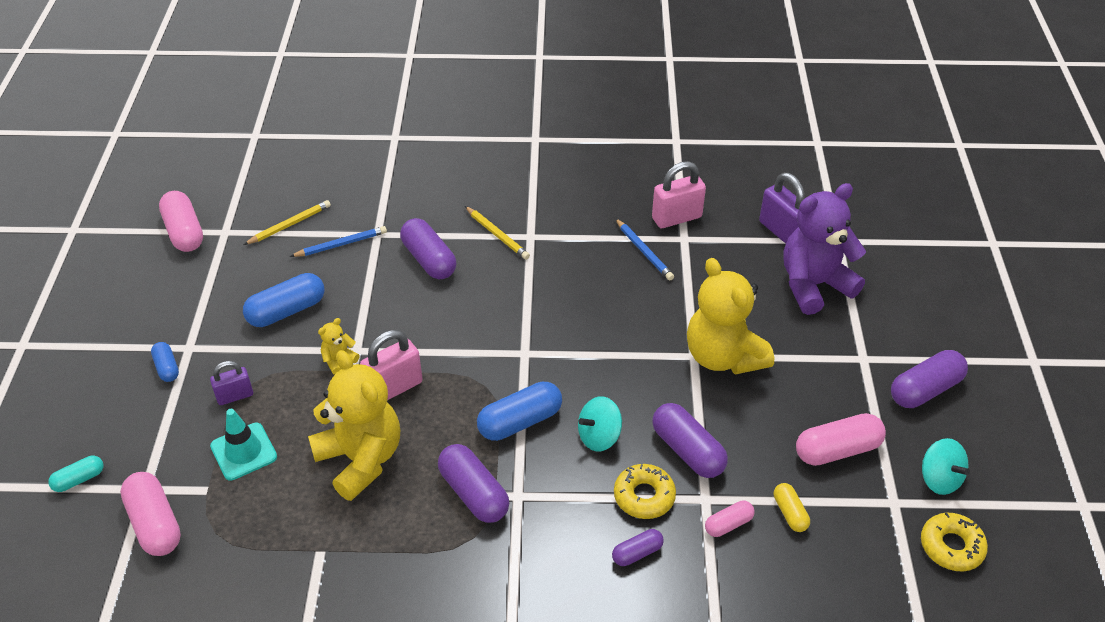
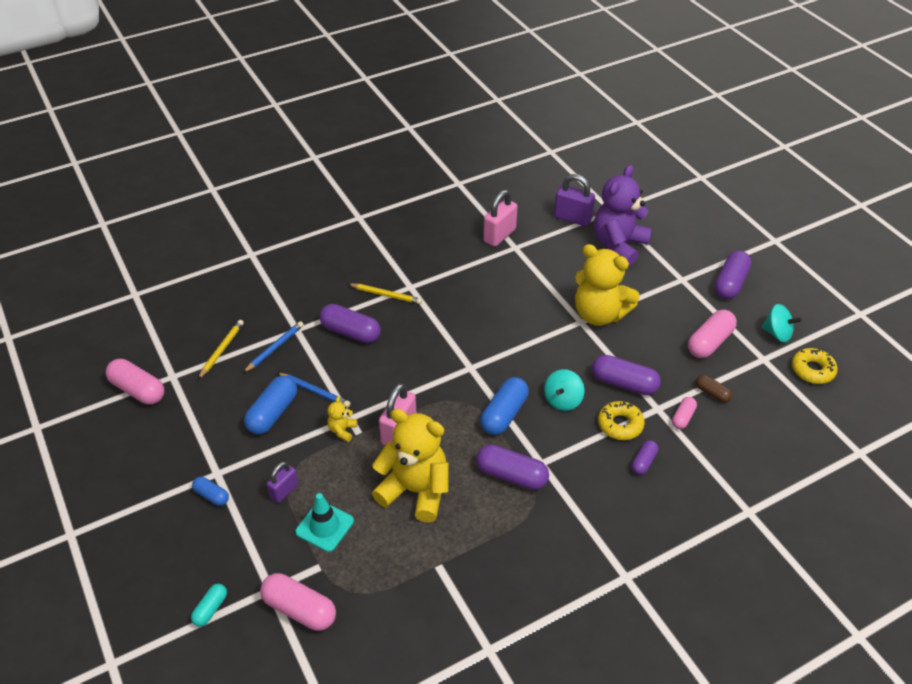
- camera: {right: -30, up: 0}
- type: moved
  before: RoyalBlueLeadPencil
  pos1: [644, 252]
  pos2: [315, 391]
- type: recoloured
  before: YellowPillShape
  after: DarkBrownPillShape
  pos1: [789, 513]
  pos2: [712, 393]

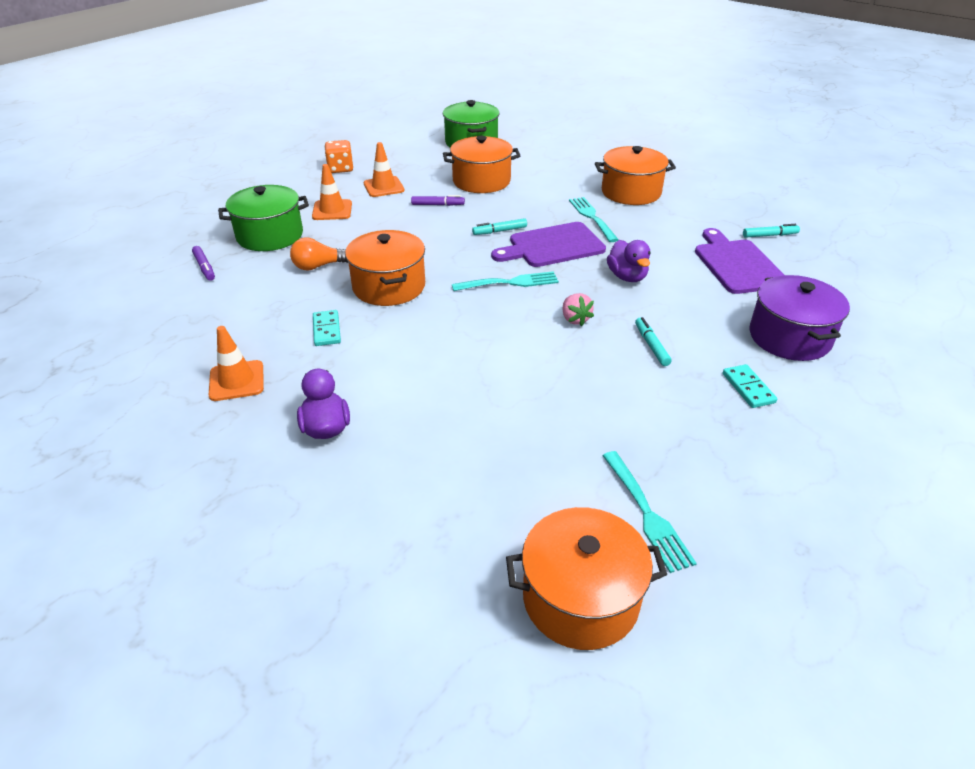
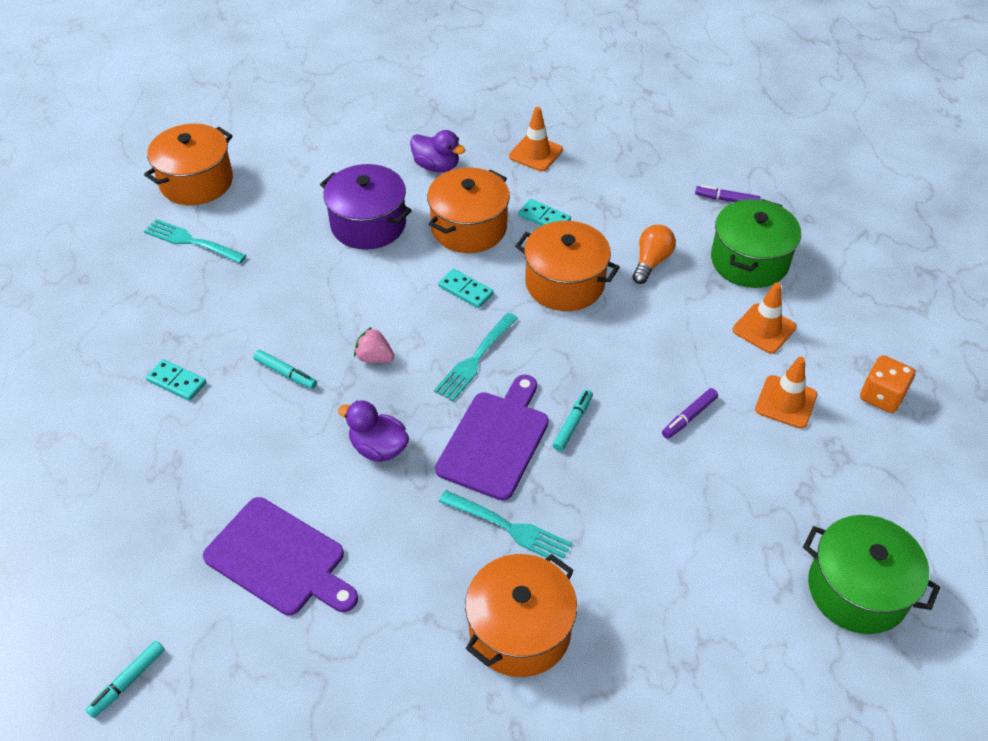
- camera: {right: 135, up: 10}
- type: added
  after: AquaDomino
  pos2: [466, 290]
- type: moved
  before: OrangePot
  pos1: [481, 181]
  pos2: [469, 228]
- type: moved
  before: AquaFeltPen
  pos1: [769, 235]
  pos2: [127, 681]
- type: moved
  before: VioletPot
  pos1: [789, 337]
  pos2: [368, 224]

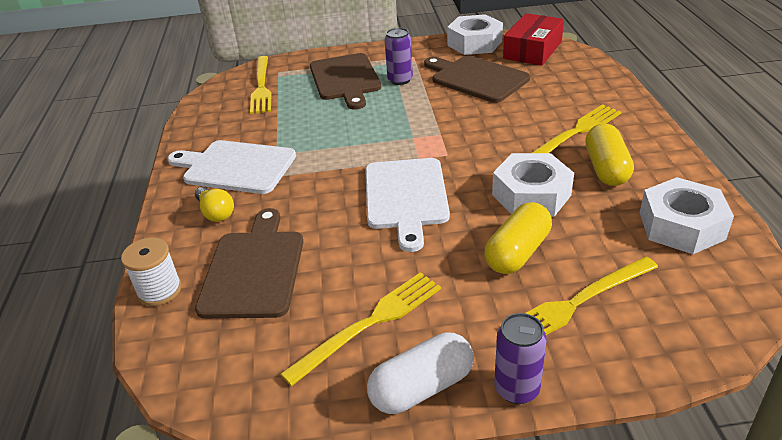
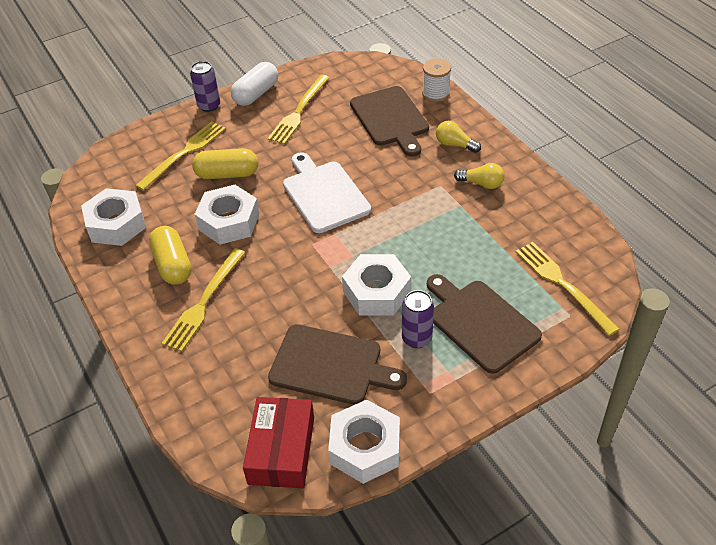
- camera: {right: 155, up: 10}
- type: added
  after: PureWhiteHexagonNut
  pos2: [377, 292]
- type: replaced
  before: PureWhiteCuttingBoard
  after: YellowBulb
  pos1: [236, 167]
  pos2: [481, 183]
- type: turned
  before: YellowPillShape
  pos1: [517, 252]
  pos2: [227, 174]
  turn: 75

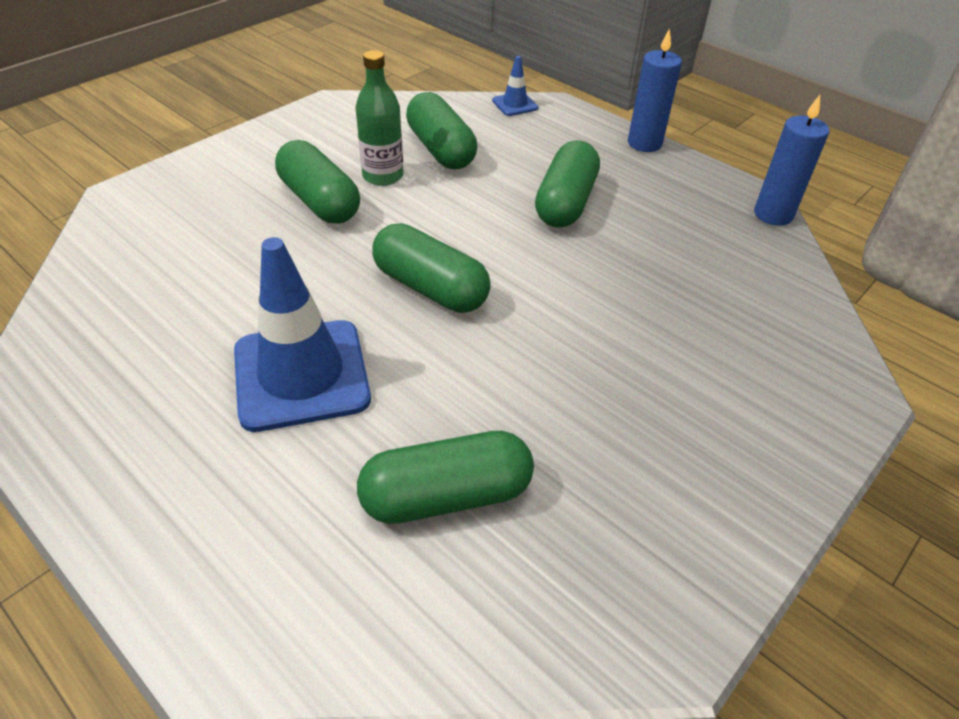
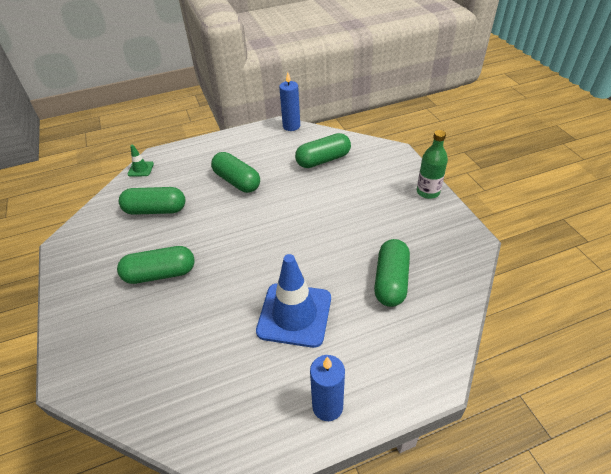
- camera: {right: -60, up: 0}
- type: moved
  before: GreenBottle
  pos1: [383, 176]
  pos2: [428, 192]
- type: moved
  before: GreenPillShape
  pos1: [430, 288]
  pos2: [323, 160]
- type: moved
  before: RoyalBluePillarCandle
  pos1: [644, 143]
  pos2: [327, 406]
- type: recoloured
  before: RoyalBlueTrafficCone
  after: GreenTrafficCone
  pos1: [515, 104]
  pos2: [141, 169]

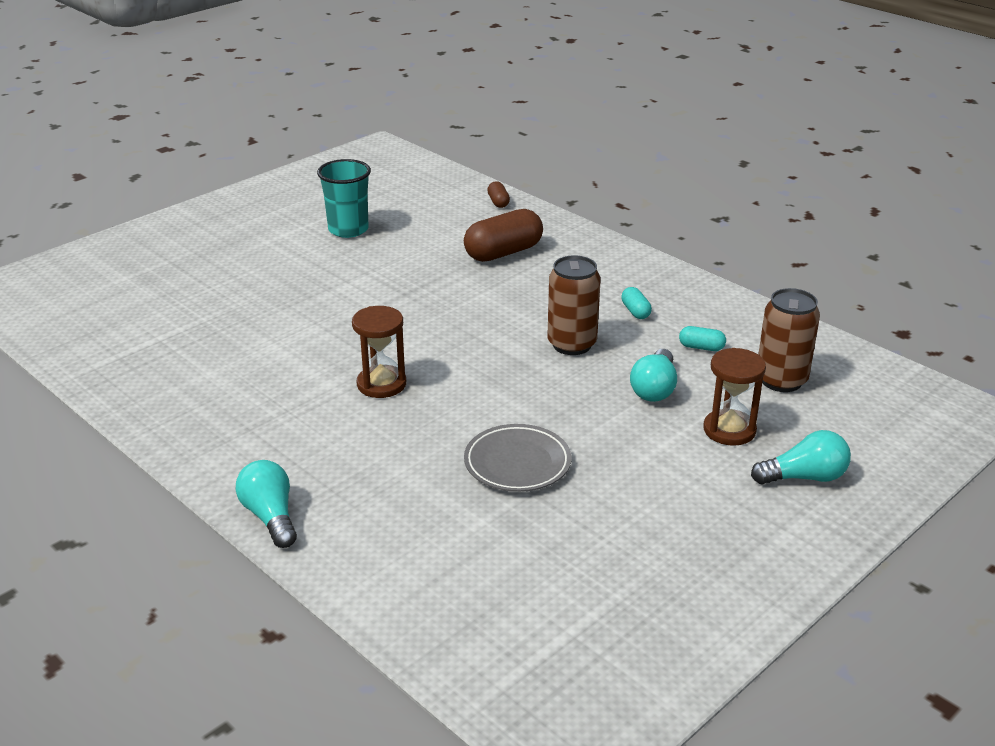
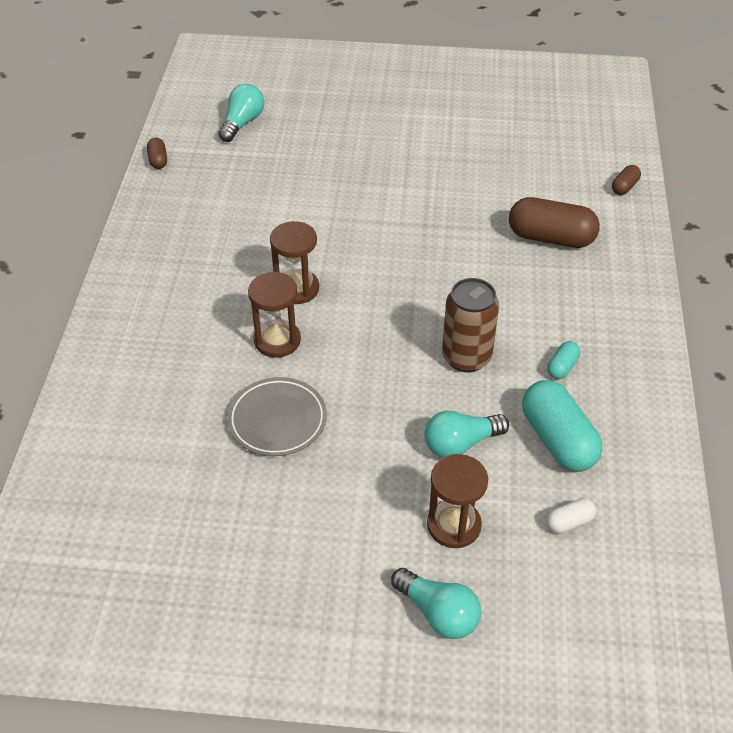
- camera: {right: 50, up: 15}
- type: removed
  before: AquaTumbler
  pos1: [348, 229]
- type: added
  after: DarkBrownPillShape
  pos2: [158, 160]
- type: added
  after: DarkBrownSandglass
  pos2: [277, 340]
- type: moved
  before: AquaBulb
  pos1: [270, 516]
  pos2: [242, 123]
- type: replaced
  before: DarkBrownSodaCan
  after: PureWhitePillShape
  pos1: [781, 380]
  pos2: [569, 522]
- type: resized
  before: AquaPillShape
  pos1: [701, 347]
  pos2: [557, 440]
  scale: 2.12

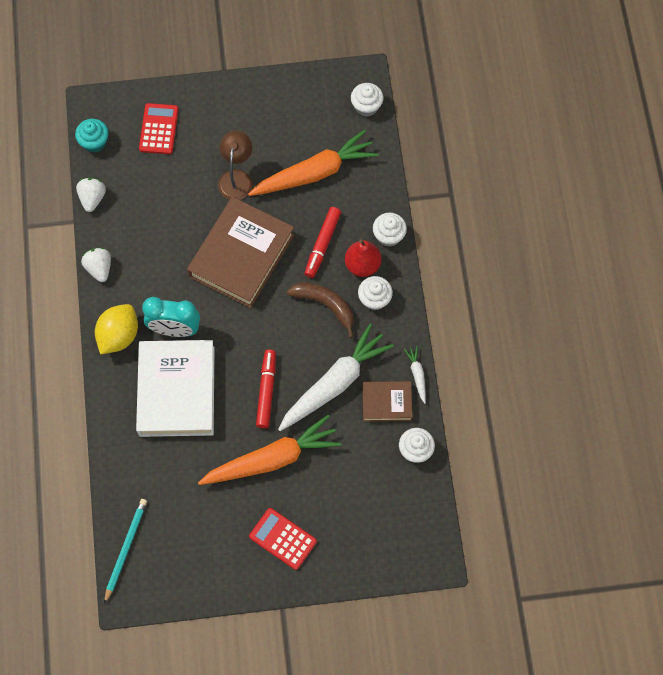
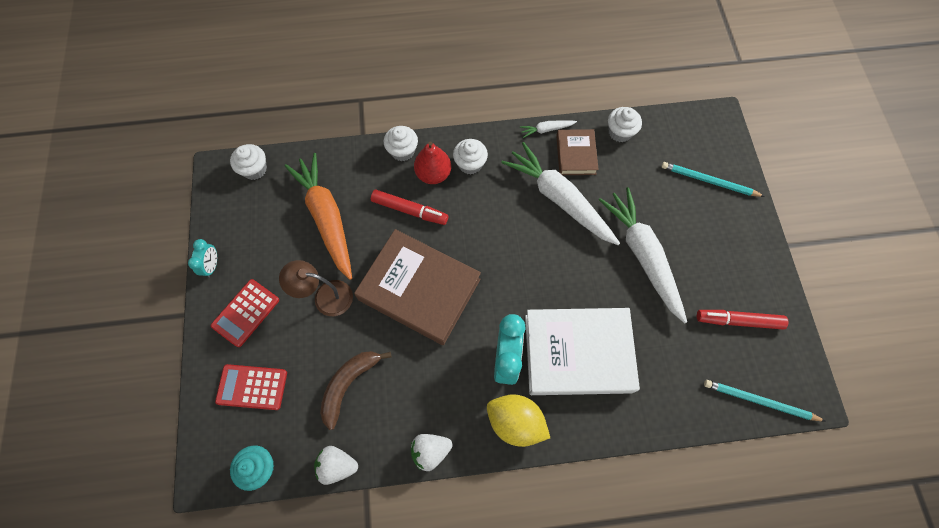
- camera: {right: -90, up: 0}
- type: added
  after: AquaBedsideClock
  pos2: [212, 265]
- type: added
  after: AquaLeadPencil
  pos2: [709, 181]
- type: moved
  before: RedAddingMachine
  pos1: [282, 539]
  pos2: [246, 313]
- type: moved
  before: RedFeltPen
  pos1: [266, 391]
  pos2: [738, 321]
- type: moved
  before: DarkBrownBanana
  pos1: [325, 305]
  pos2: [349, 384]
- type: recoloured
  before: OrangeRootVegetable
  after: PureWhiteRootVegetable
  pos1: [272, 459]
  pos2: [642, 255]

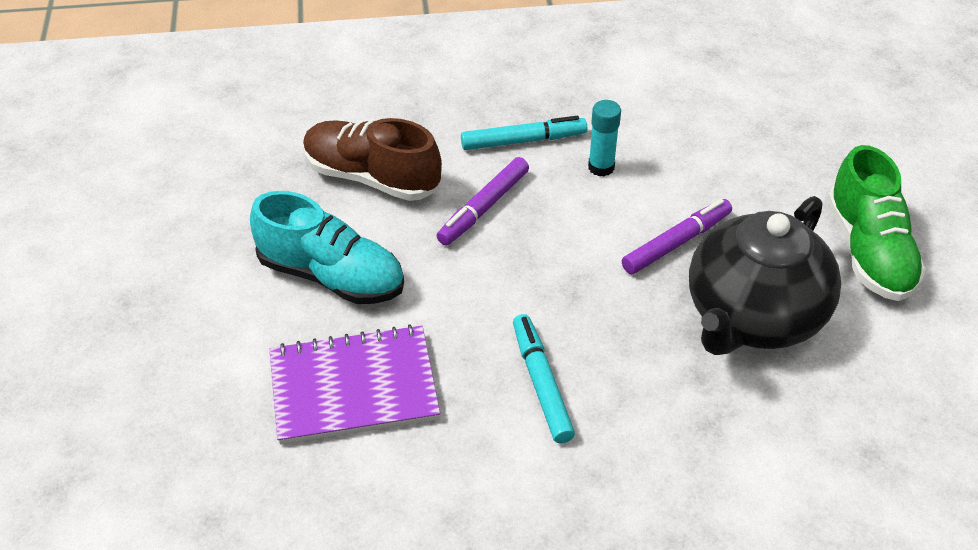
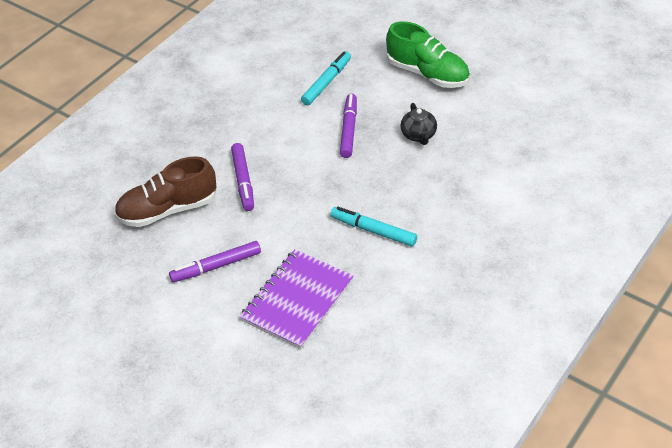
- camera: {right: -45, up: 0}
- type: removed
  before: AquaGlueStick
  pos1: [601, 167]
- type: moved
  before: AquaFeltPen
  pos1: [523, 140]
  pos2: [326, 82]
- type: replaced
  before: AquaLaceUpShoe
  after: VioletFeltPen
  pos1: [332, 276]
  pos2: [216, 266]
- type: resized
  before: BlackTeapot
  pos1: [752, 317]
  pos2: [418, 135]
  scale: 0.43

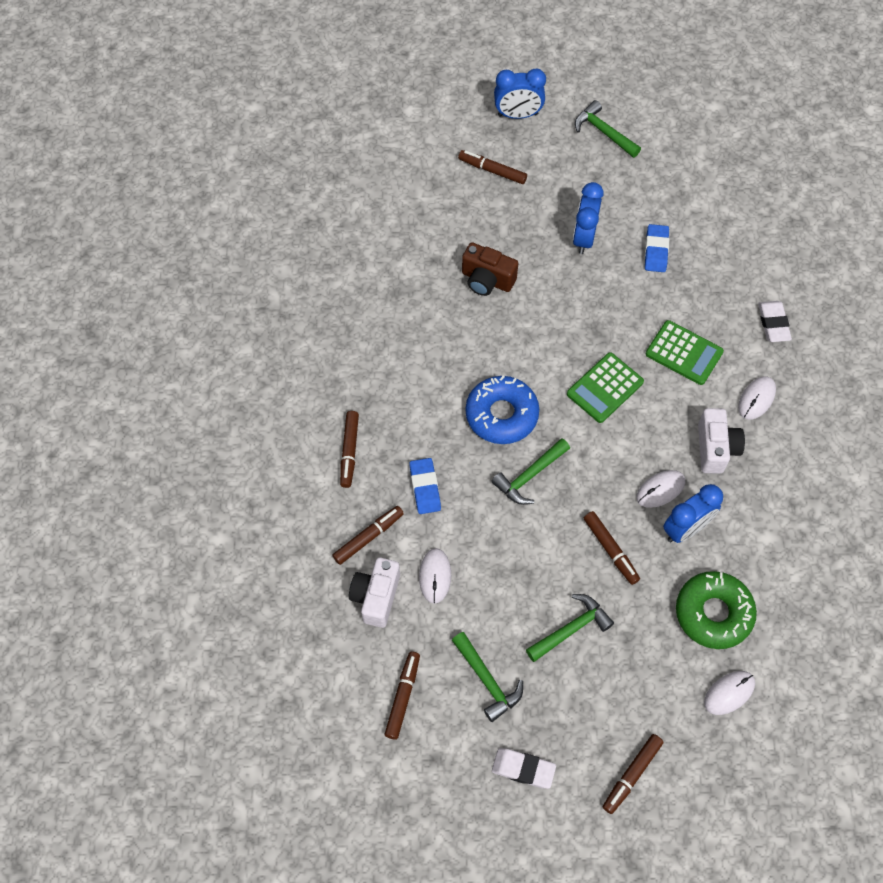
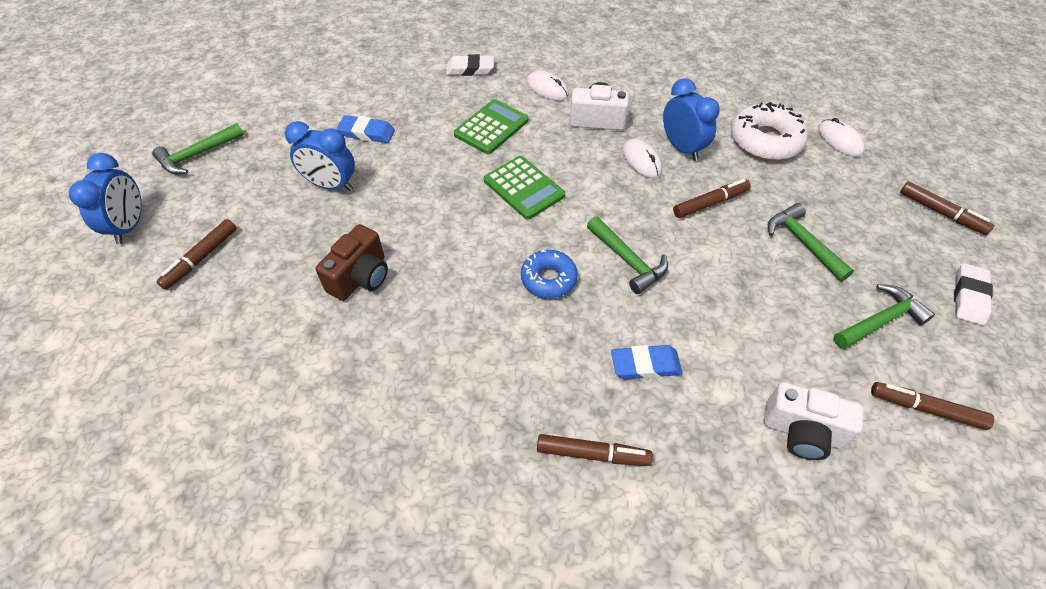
- camera: {right: -85, up: -10}
- type: removed
  before: DarkBrownFeltPen
  pos1: [368, 537]
- type: removed
  before: PureWhitePcMouse
  pos1: [435, 576]
- type: recoloured
  before: GreenGlazedDonut
  after: PureWhiteGlazedDonut
  pos1: [713, 613]
  pos2: [765, 140]
- type: resized
  before: RoyalBlueGlazedDonut
  pos1: [501, 415]
  pos2: [548, 279]
  scale: 0.65

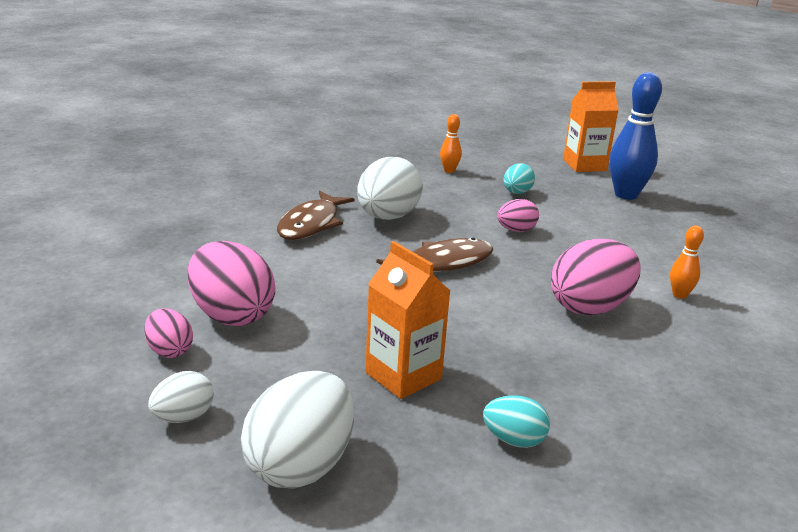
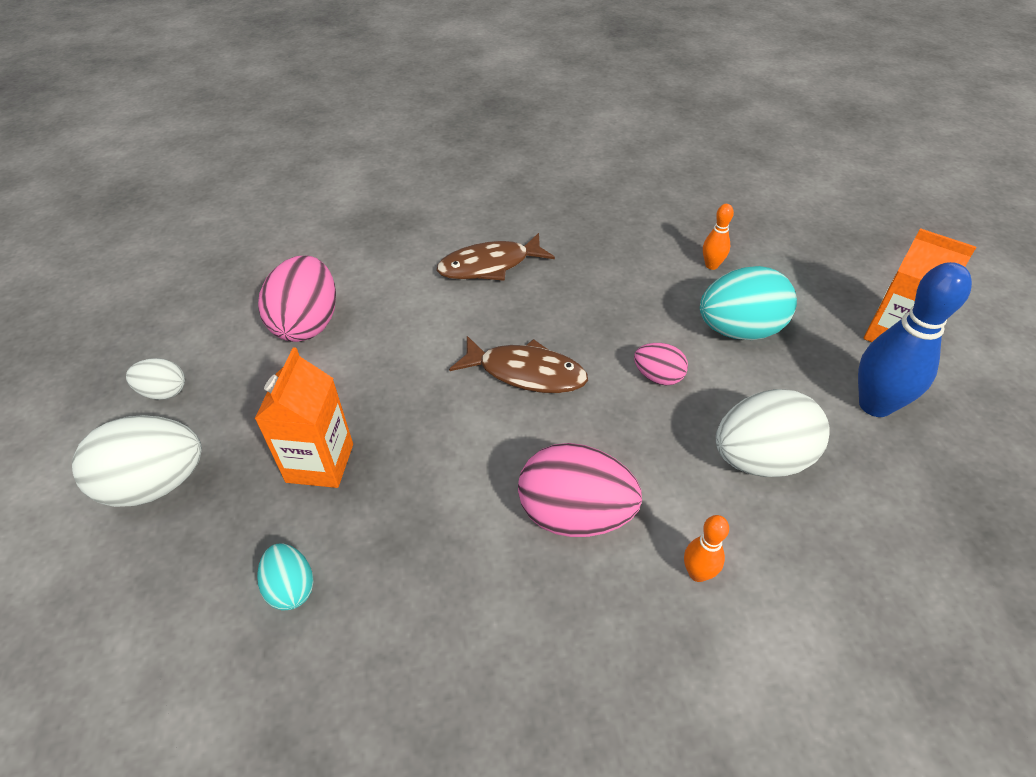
- camera: {right: 50, up: 20}
- type: removed
  before: PinkEggShape
  pos1: [169, 351]
- type: moved
  before: PureWhiteEggShape
  pos1: [387, 217]
  pos2: [760, 459]
- type: resized
  before: AquaEggShape
  pos1: [516, 193]
  pos2: [739, 330]
  scale: 1.88

